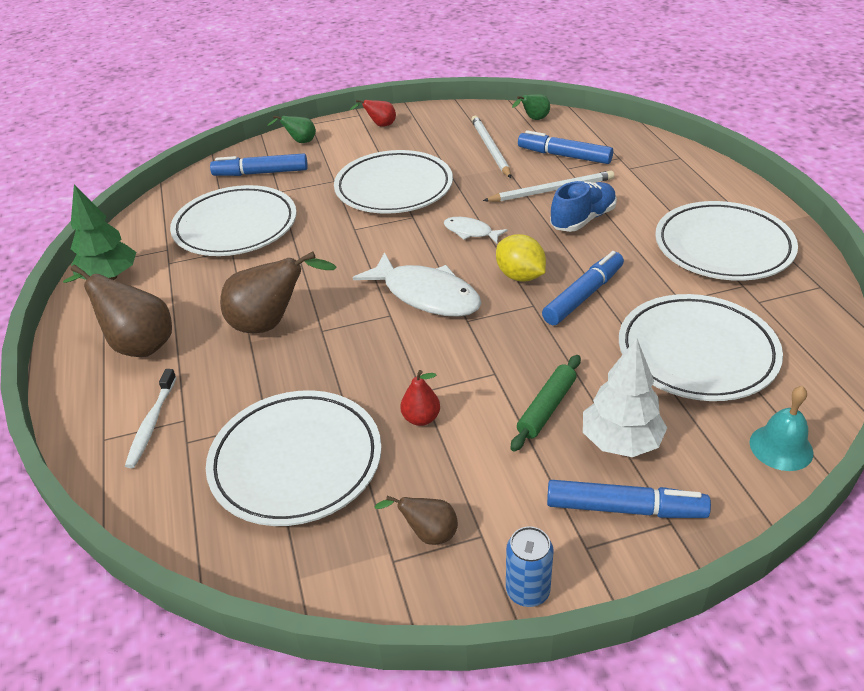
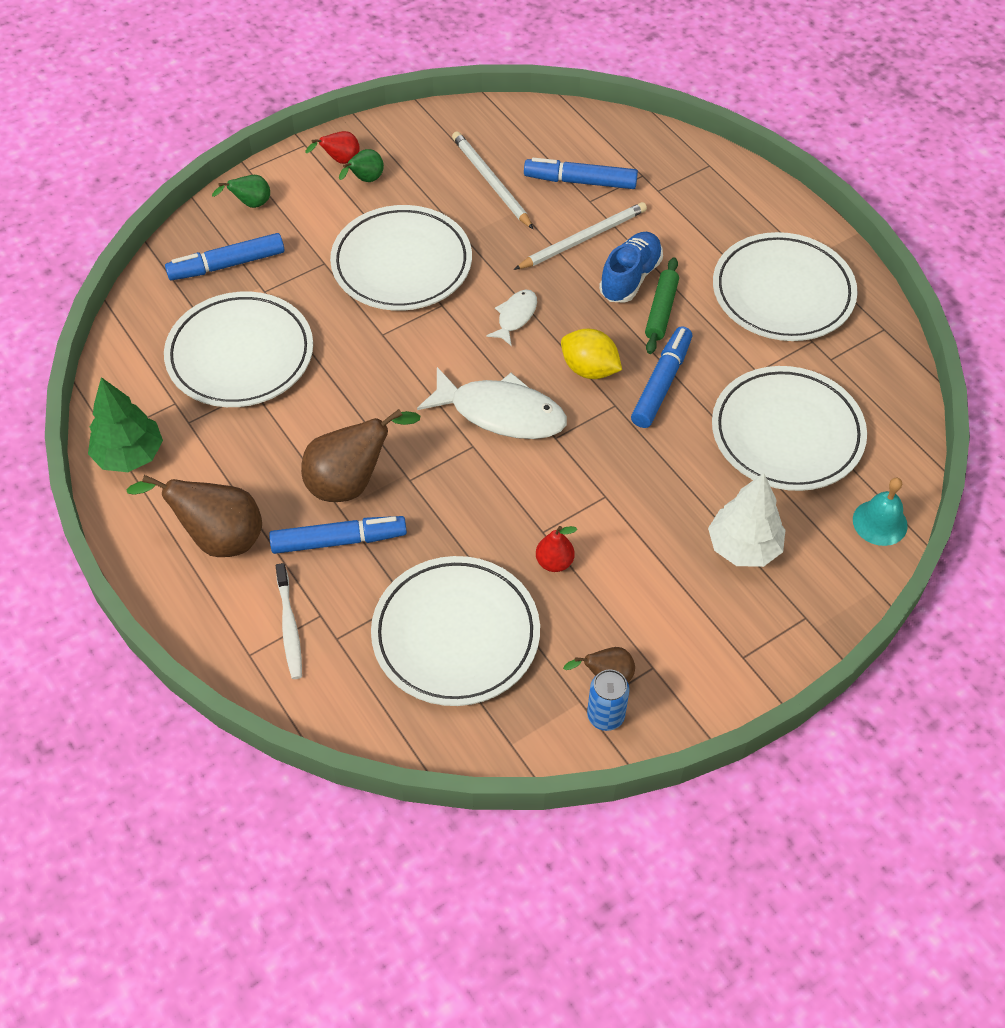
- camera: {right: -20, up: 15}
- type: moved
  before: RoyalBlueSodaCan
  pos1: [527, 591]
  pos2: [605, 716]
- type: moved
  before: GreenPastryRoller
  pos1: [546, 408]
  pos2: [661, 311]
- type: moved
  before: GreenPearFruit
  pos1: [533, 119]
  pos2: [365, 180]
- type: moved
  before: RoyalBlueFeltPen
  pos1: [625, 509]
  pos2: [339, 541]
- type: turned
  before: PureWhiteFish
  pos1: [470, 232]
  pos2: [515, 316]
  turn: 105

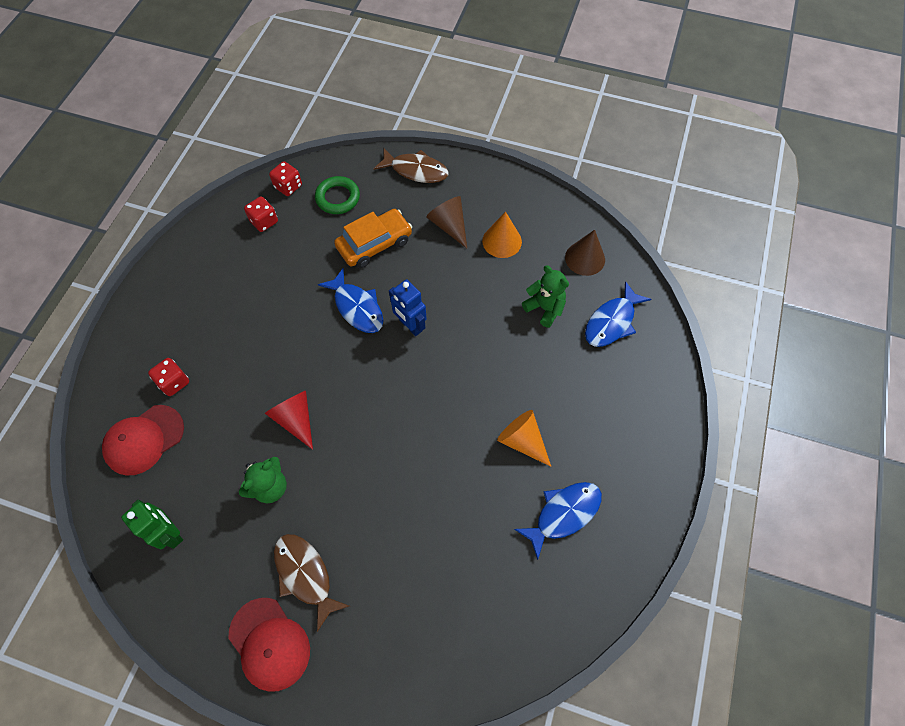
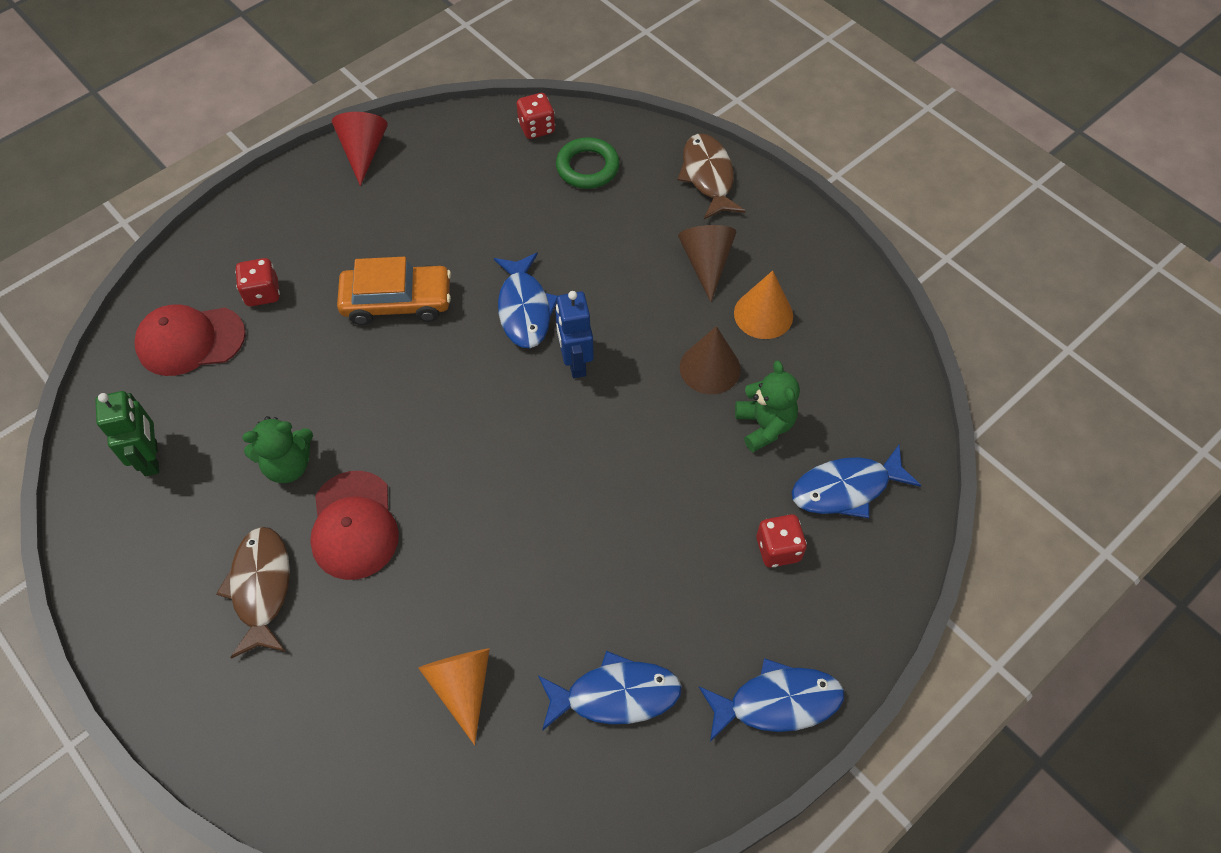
- camera: {right: 30, up: -5}
- type: added
  after: RoyalBlueFish
  pos2: [777, 702]
- type: moved
  before: RedPeakedCap
  pos1: [269, 643]
  pos2: [354, 525]
- type: moved
  before: RedGameDie
  pos1: [264, 221]
  pos2: [778, 549]
- type: moved
  before: RedCone
  pos1: [295, 419]
  pos2: [363, 152]
- type: moved
  before: OrangeCar
  pos1: [374, 244]
  pos2: [397, 301]
- type: moved
  before: OrangeCone
  pos1: [522, 440]
  pos2: [462, 686]
- type: moved
  before: DarkBrownCone
  pos1: [585, 258]
  pos2: [710, 368]
- type: turned
  before: DarkBrownFish
  pos1: [416, 170]
  pos2: [708, 176]
  turn: -150

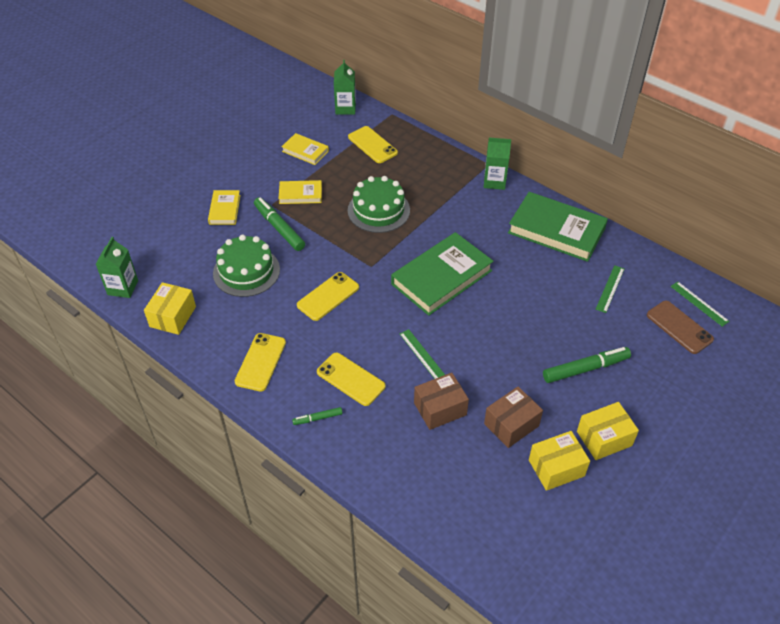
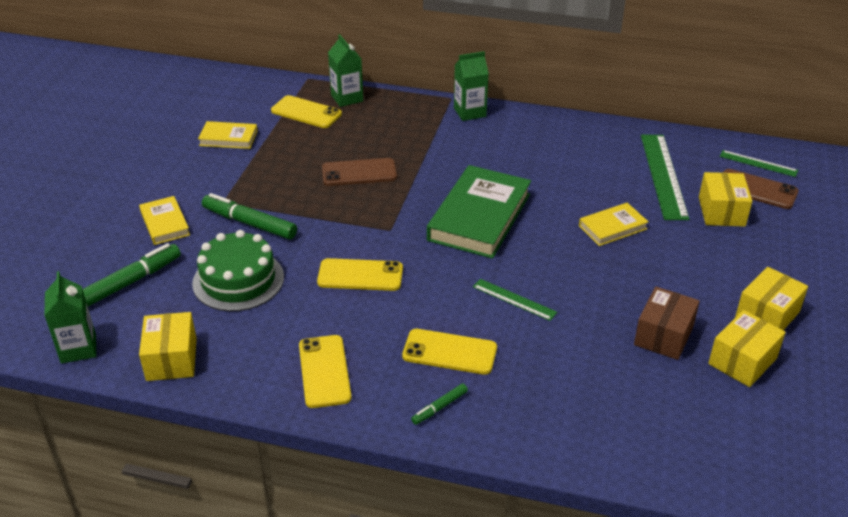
- camera: {right: -25, up: -10}
- type: removed
  before: DarkBrownParcel
  pos1: [440, 409]
- type: removed
  before: GreenHardback
  pos1: [556, 230]
- type: added
  after: YellowParcel
  pos2: [721, 211]
- type: moved
  before: YellowHardback
  pos1: [300, 194]
  pos2: [612, 227]
- type: moved
  before: GreenMilkCarton
  pos1: [345, 108]
  pos2: [347, 98]
- type: moved
  before: GreenFeltPen
  pos1: [585, 369]
  pos2: [129, 283]
- type: replaced
  before: GreenCake
  after: DarkBrownSmartphone
  pos1: [378, 210]
  pos2: [359, 173]
- type: turned
  before: YellowSmartphone
  pos1: [328, 296]
  pos2: [360, 275]
  turn: 75
- type: resized
  before: GreenStraightedge
  pos1: [610, 288]
  pos2: [663, 175]
  scale: 1.88

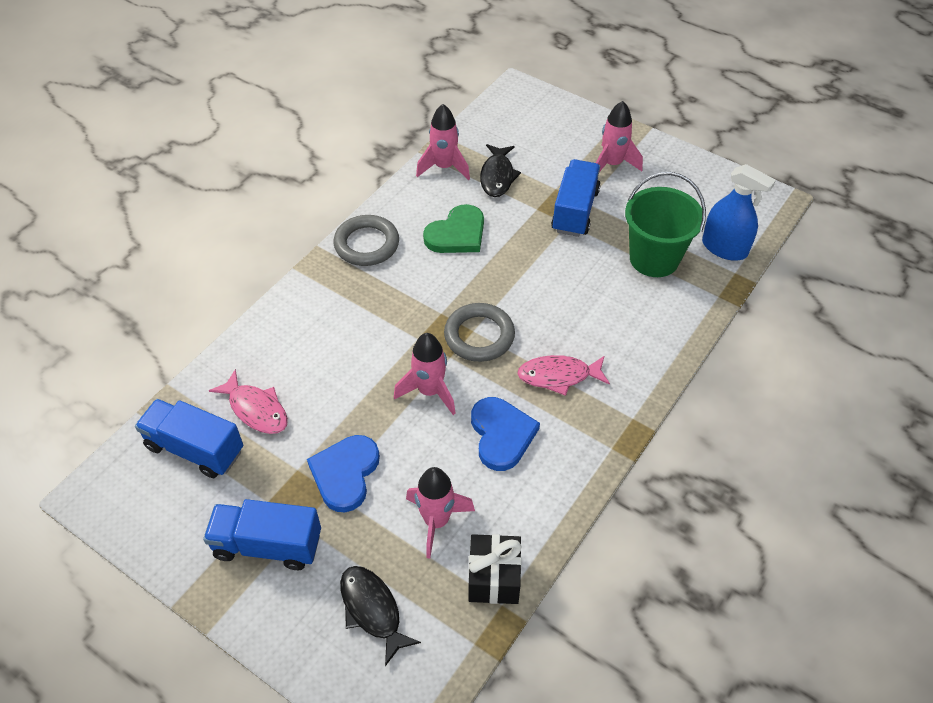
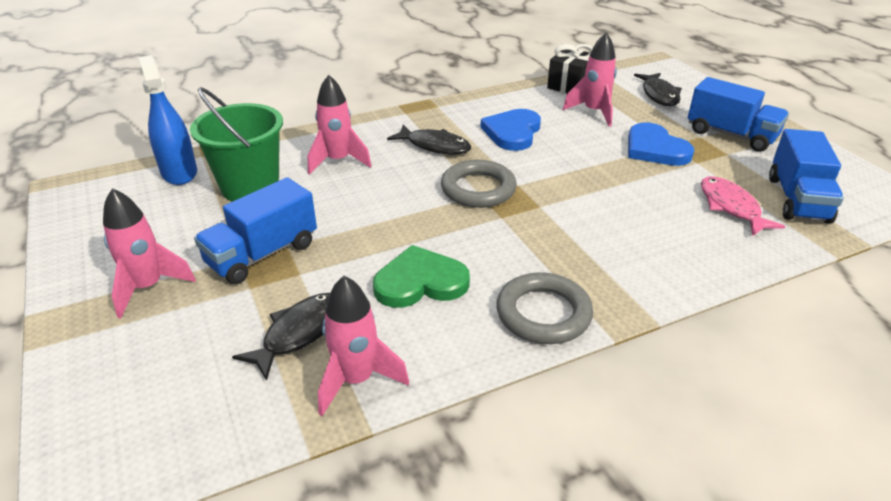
- camera: {right: -150, up: -15}
- type: moved
  before: PinkSpaceship
  pos1: [429, 391]
  pos2: [338, 161]
- type: recoloured
  before: PinkFish
  after: BlackFish
  pos1: [558, 376]
  pos2: [434, 146]
- type: turned
  before: RoyalBlueToyTruck
  pos1: [195, 449]
  pos2: [797, 199]
  turn: 45
- type: turned
  before: RoyalBlueHeartShape
  pos1: [345, 474]
  pos2: [655, 149]
  turn: 105

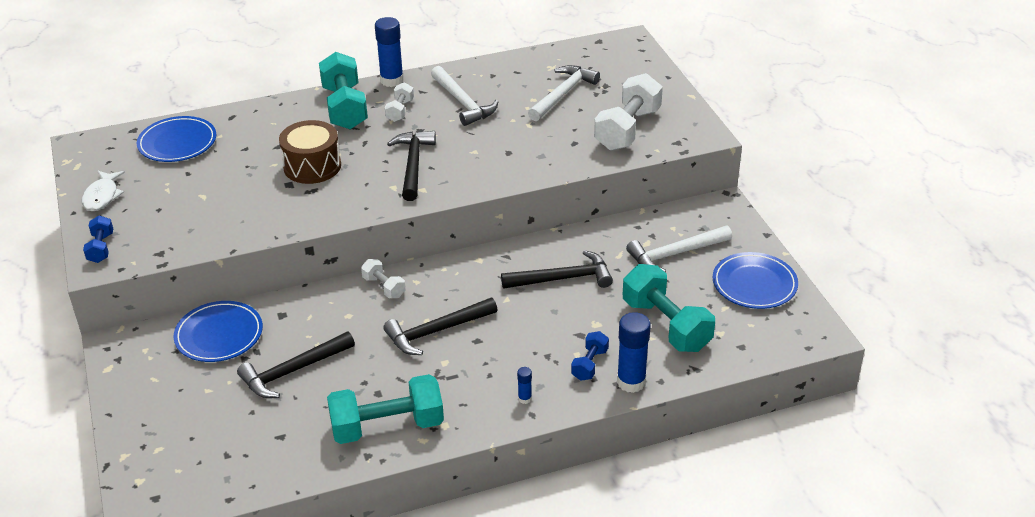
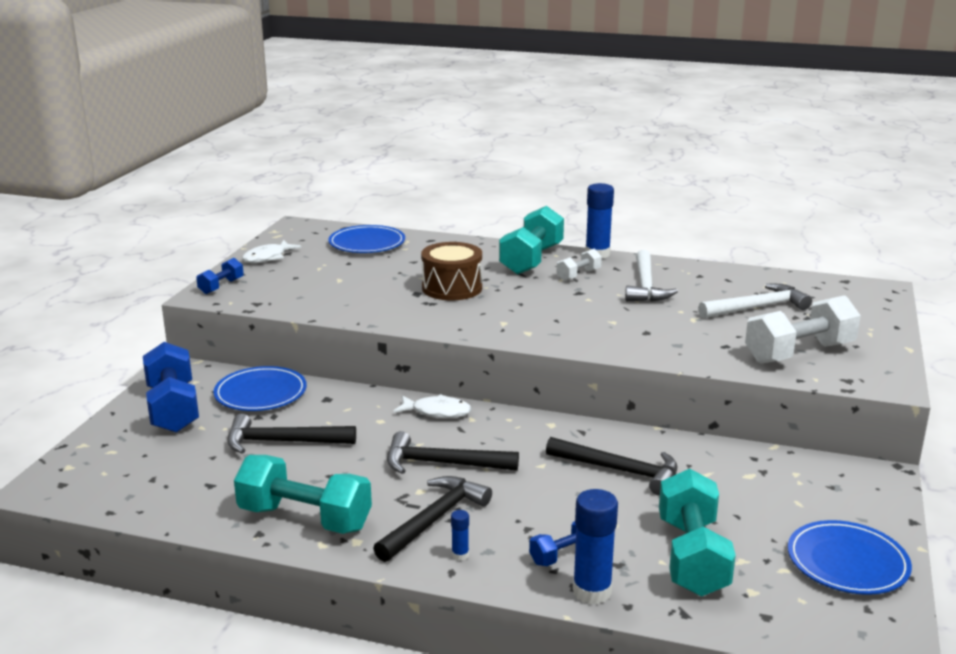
- camera: {right: 35, up: -15}
- type: removed
  before: PureWhiteHammer
  pos1: [675, 254]
- type: added
  after: RoyalBlueDumbbell
  pos2: [173, 408]
- type: moved
  before: BlackHammer
  pos1: [413, 165]
  pos2: [434, 519]
- type: replaced
  before: PureWhiteDumbbell
  after: PureWhiteFish
  pos1: [384, 287]
  pos2: [437, 412]

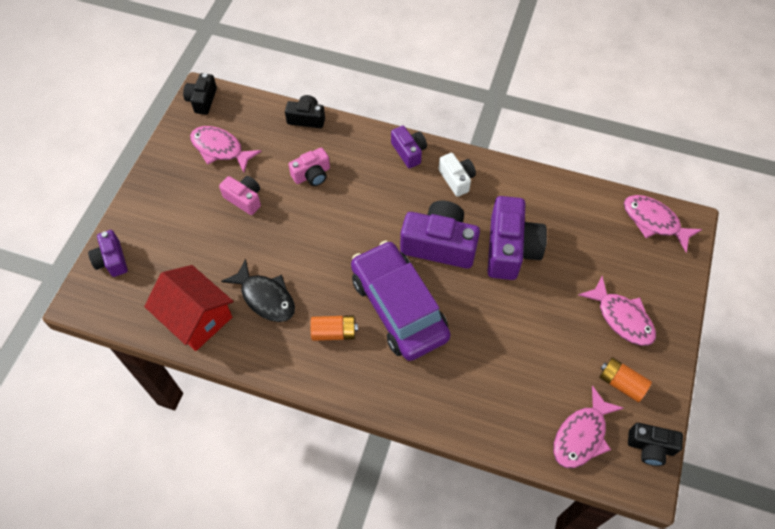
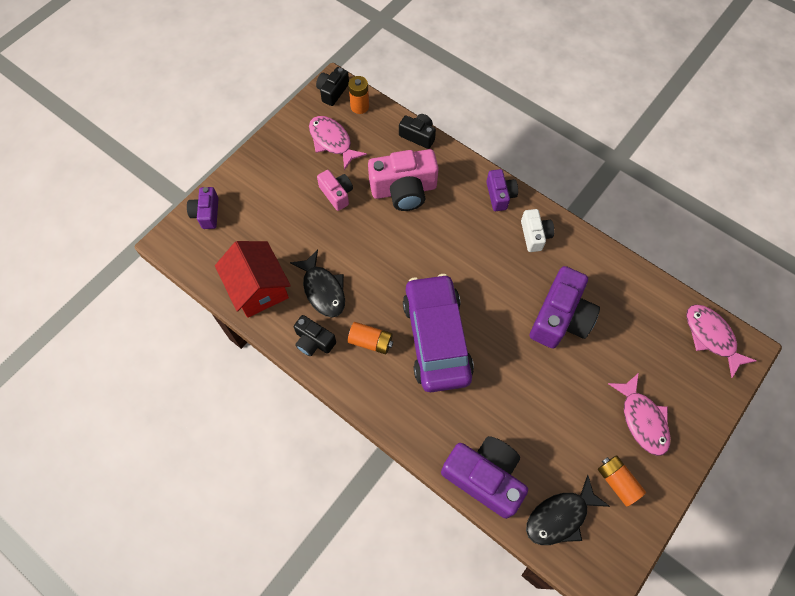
- camera: {right: 20, up: 5}
- type: added
  after: OrangePowerCell
  pos2: [359, 106]
- type: moved
  before: VioletCompactCamera
  pos1: [439, 244]
  pos2: [484, 477]
- type: moved
  before: BlackCompactCamera
  pos1: [650, 447]
  pos2: [314, 341]
- type: recoloured
  before: PinkFish
  after: BlackFish
  pos1: [581, 435]
  pos2: [560, 516]
- type: resized
  before: PinkCompactCamera
  pos1: [312, 175]
  pos2: [404, 190]
  scale: 1.79

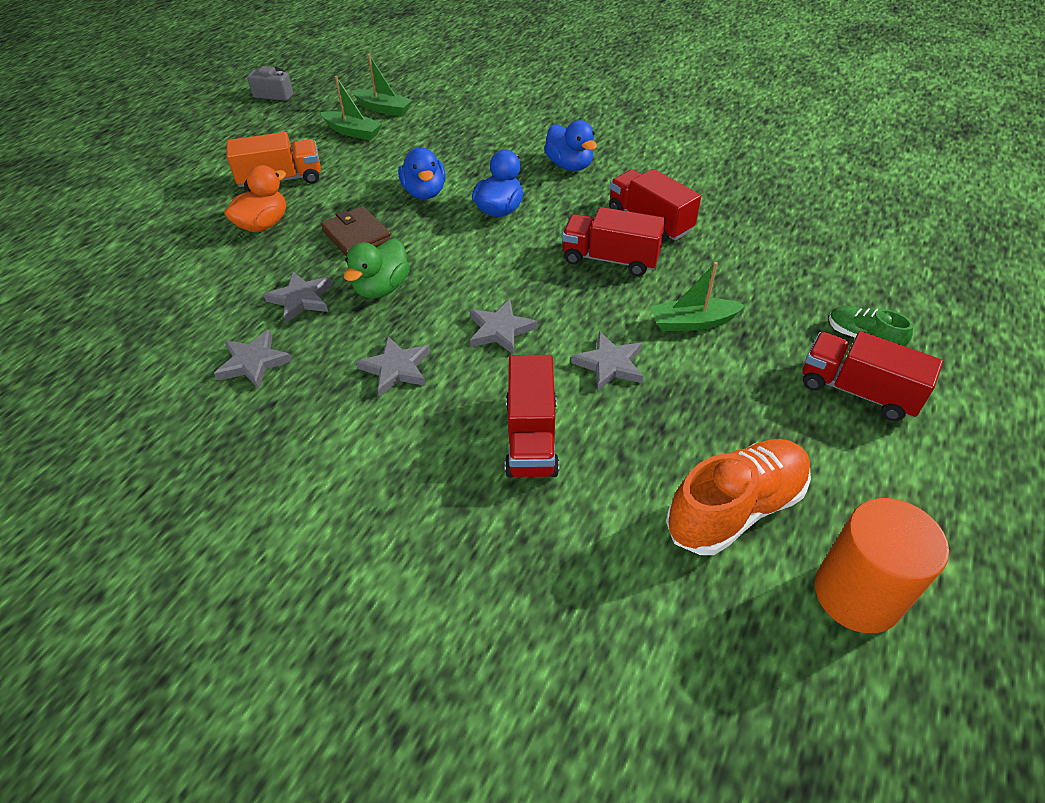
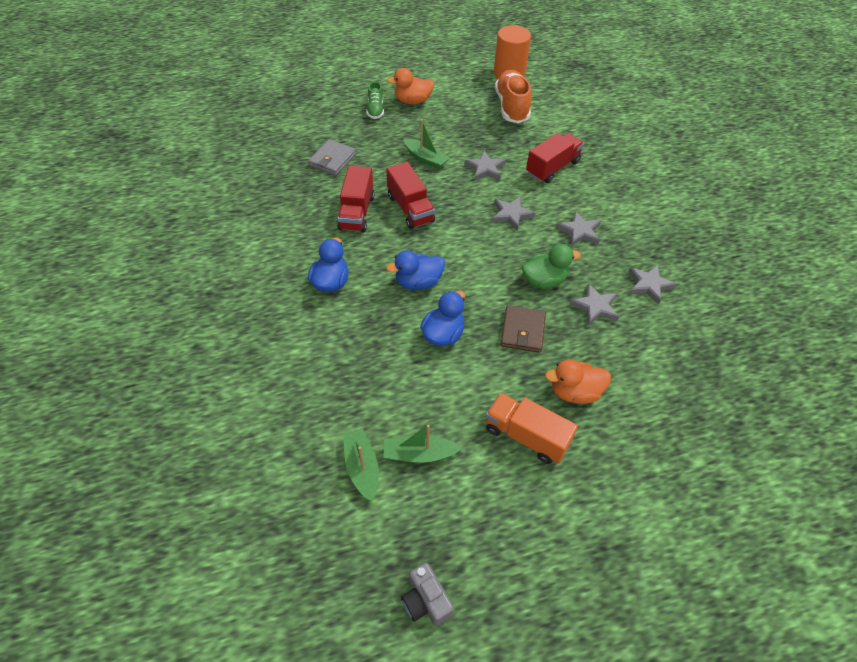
- camera: {right: -135, up: 5}
- type: added
  after: GrayBillfold
  pos2: [332, 160]
- type: replaced
  before: RedToyTruck
  after: OrangeToyDuck
  pos1: [857, 391]
  pos2: [412, 101]
- type: turned
  before: GreenToyBoat
  pos1: [353, 132]
  pos2: [419, 454]
  turn: -75
- type: turned
  before: OrangeLaceUpShoe
  pos1: [735, 509]
  pos2: [511, 107]
  turn: 75

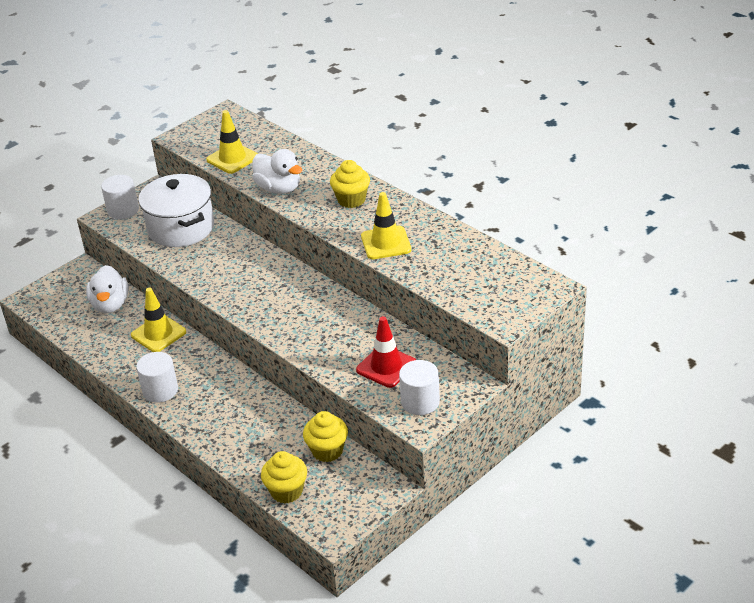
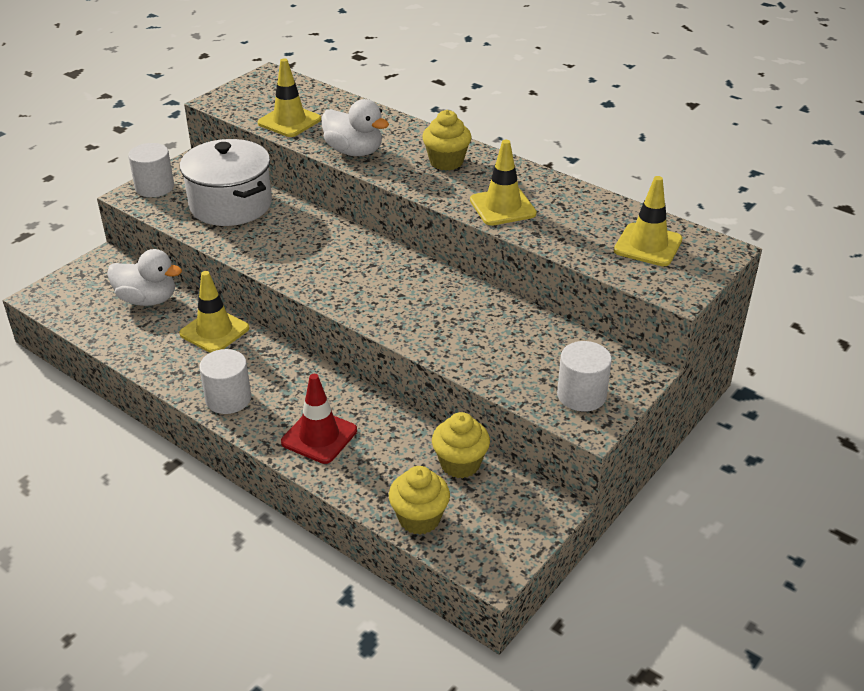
- camera: {right: -10, up: 0}
- type: added
  after: YellowTrafficCone
  pos2: [648, 245]
- type: moved
  before: RedTrafficCone
  pos1: [386, 366]
  pos2: [319, 436]
- type: turned
  before: PureWhiteToyDuck
  pos1: [110, 305]
  pos2: [147, 299]
  turn: -60

